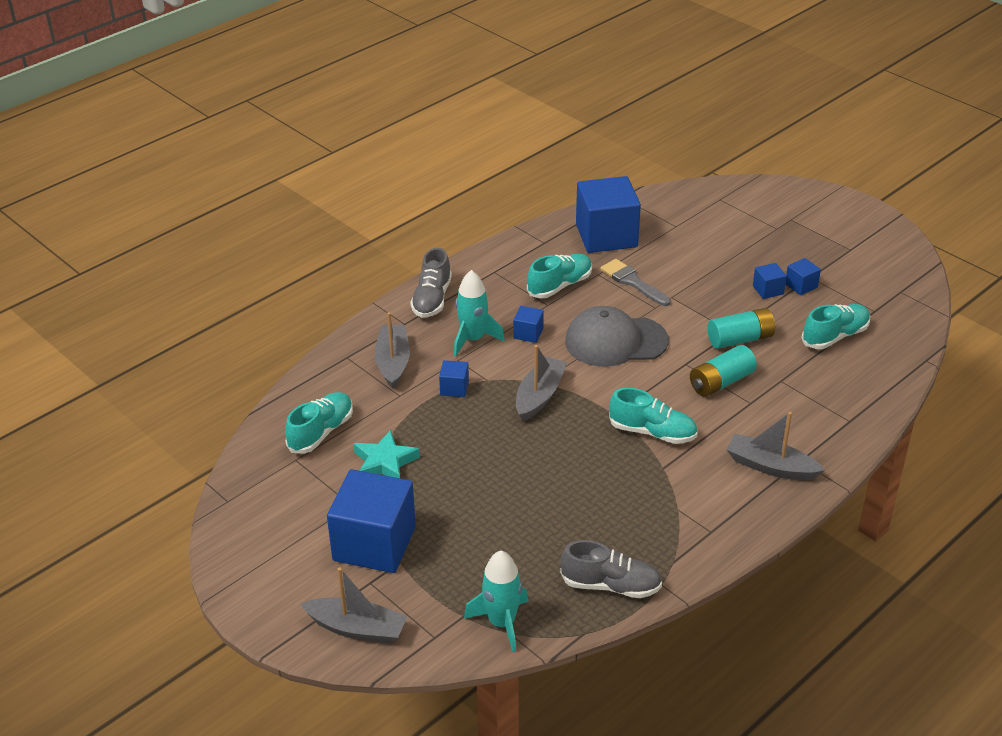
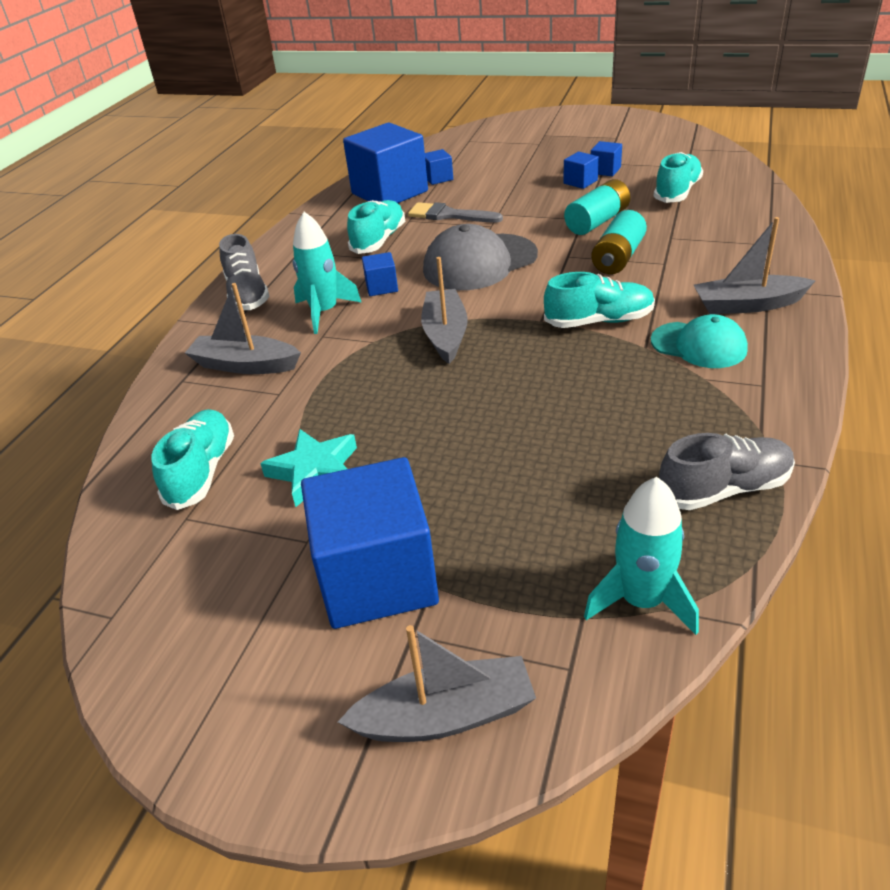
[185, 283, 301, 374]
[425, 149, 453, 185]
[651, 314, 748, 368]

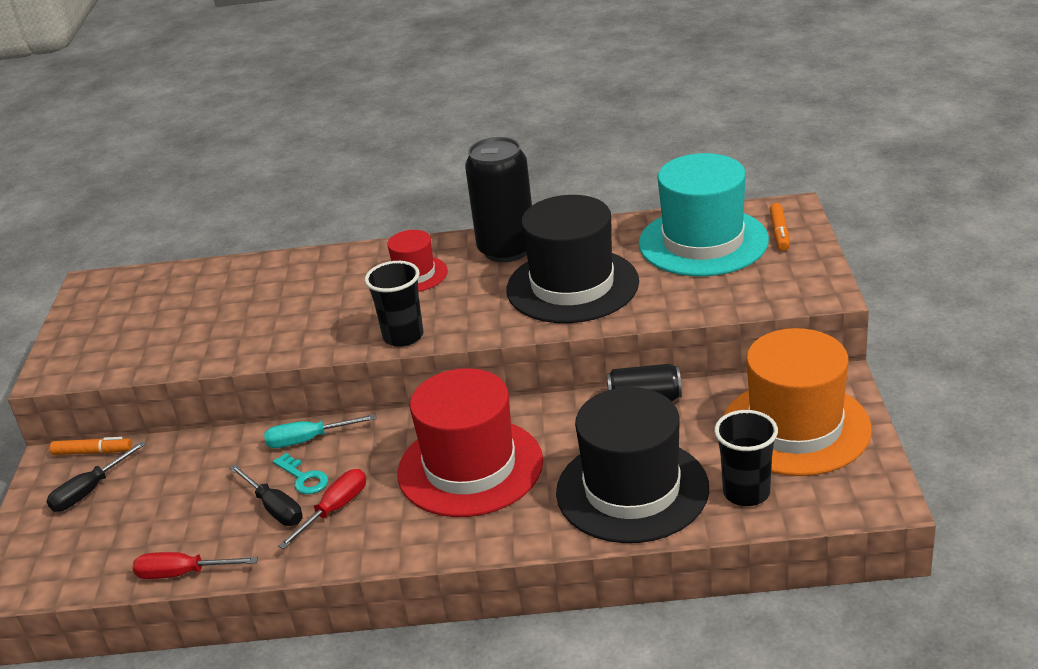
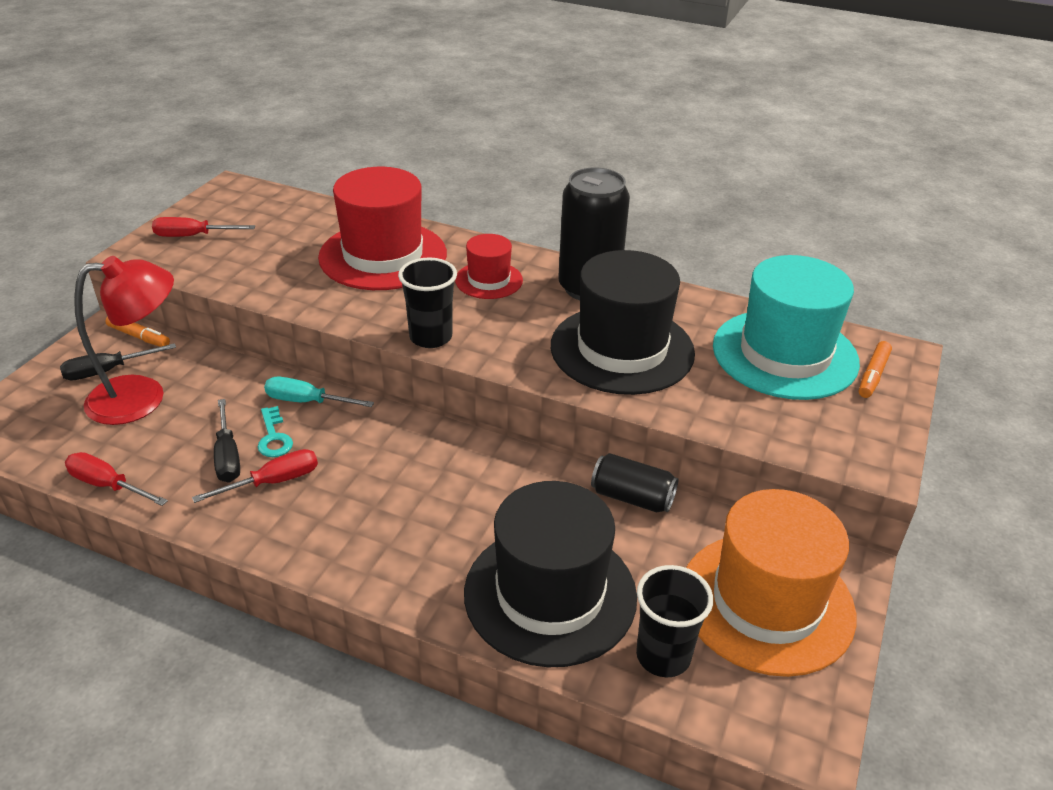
[318, 167, 447, 290]
[74, 256, 174, 425]
[152, 217, 255, 237]

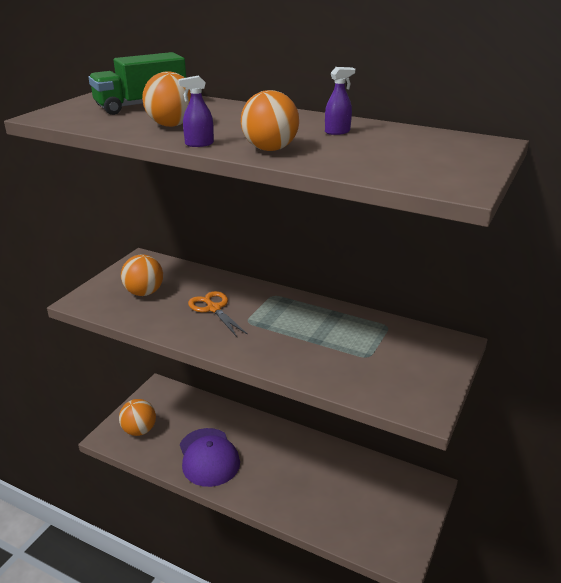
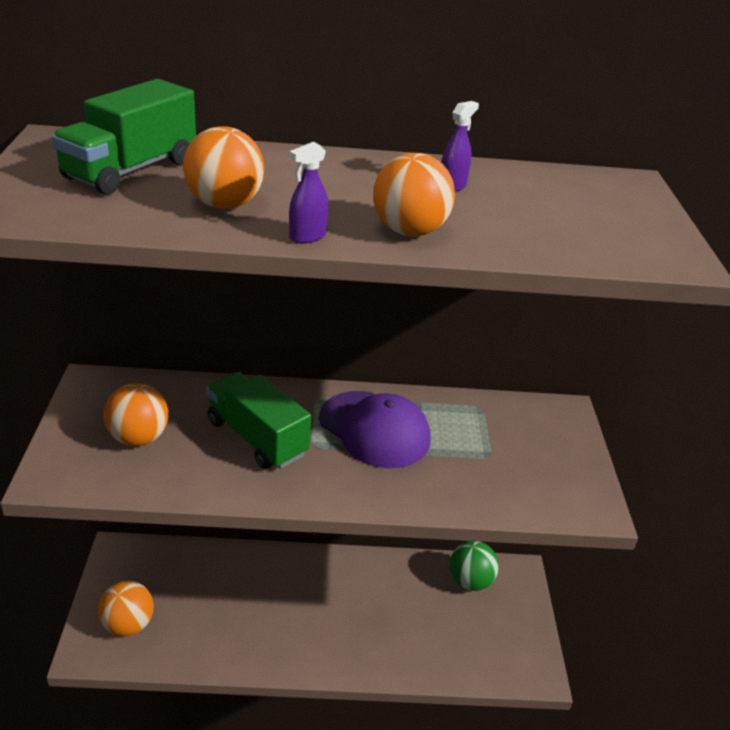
[319, 391, 430, 468]
[206, 372, 311, 469]
[449, 541, 499, 591]

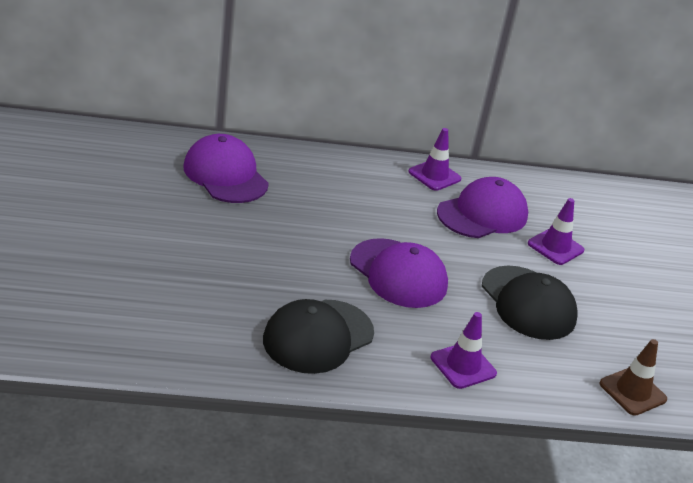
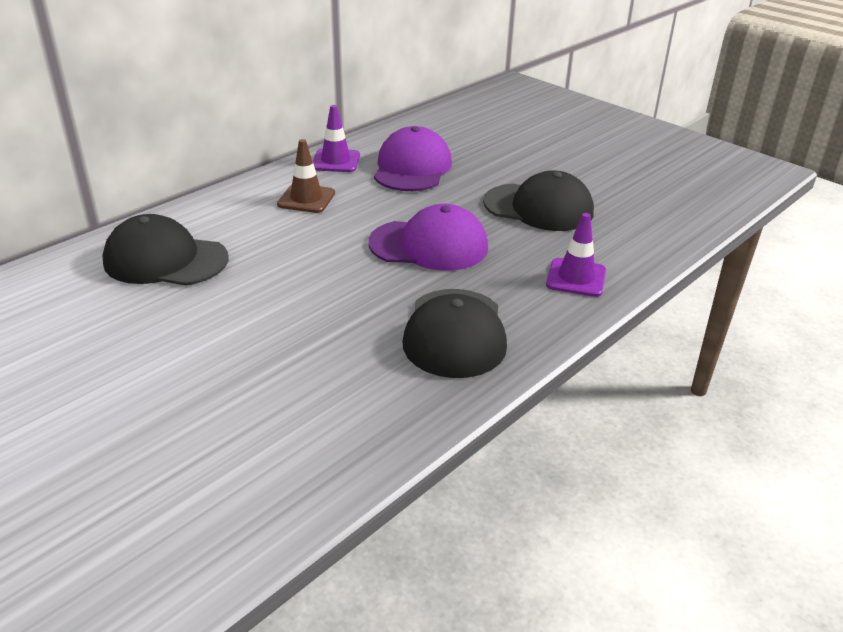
[102, 214, 228, 286]
[528, 198, 584, 265] (first image)
[277, 139, 335, 213]

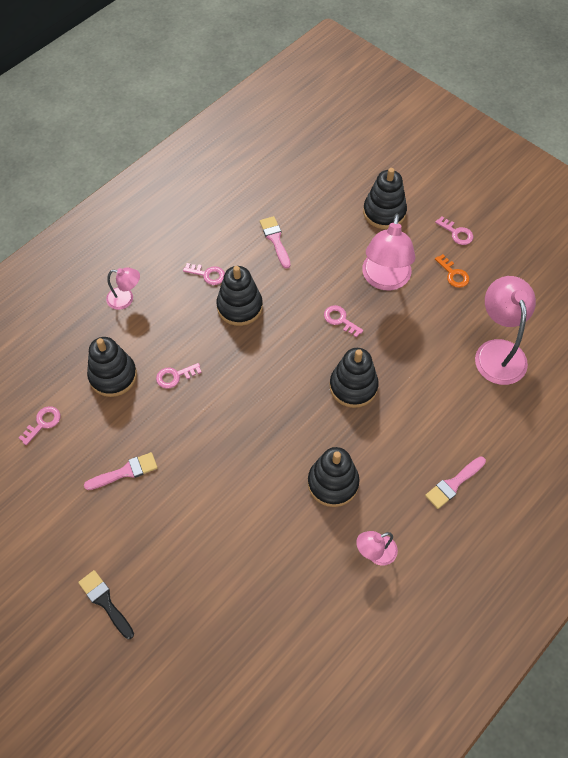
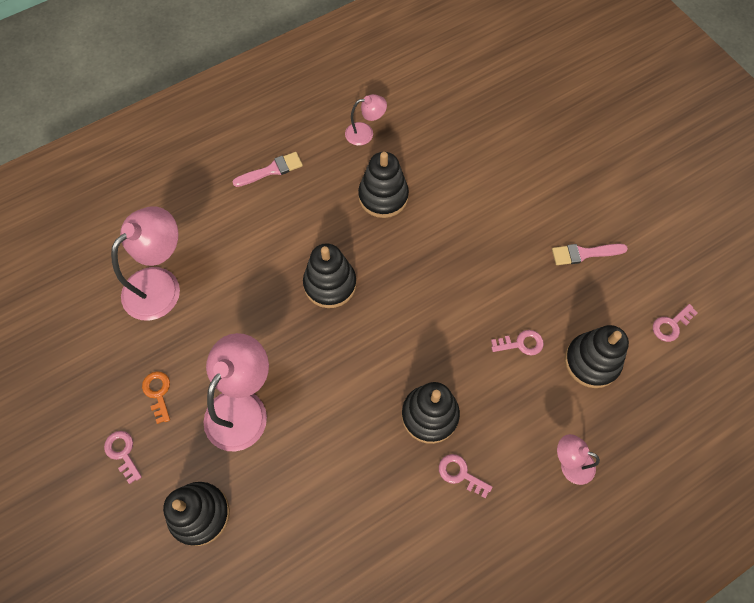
[78, 570, 134, 639] (first image)
[260, 216, 290, 269] (first image)
[324, 305, 363, 338] (first image)
[111, 206, 180, 320]

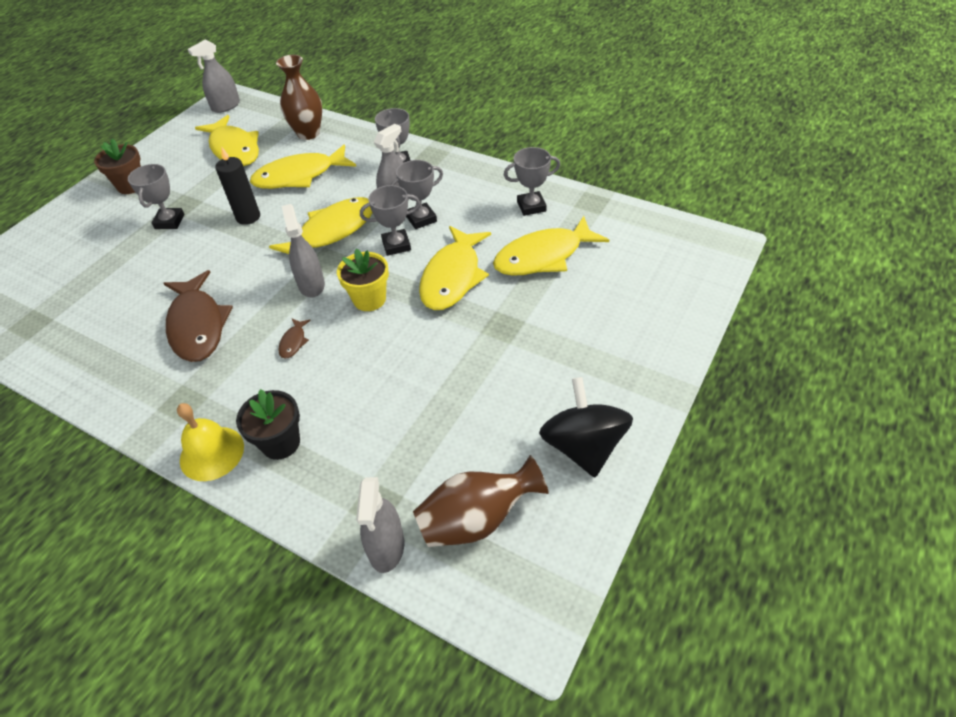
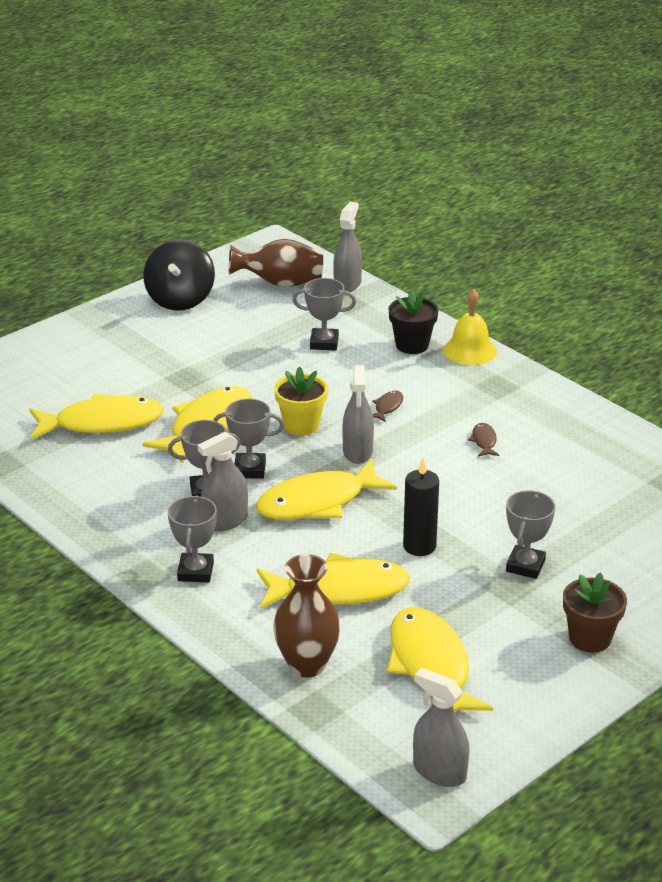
[468, 423, 499, 457]
[413, 668, 470, 787]
[293, 278, 356, 350]

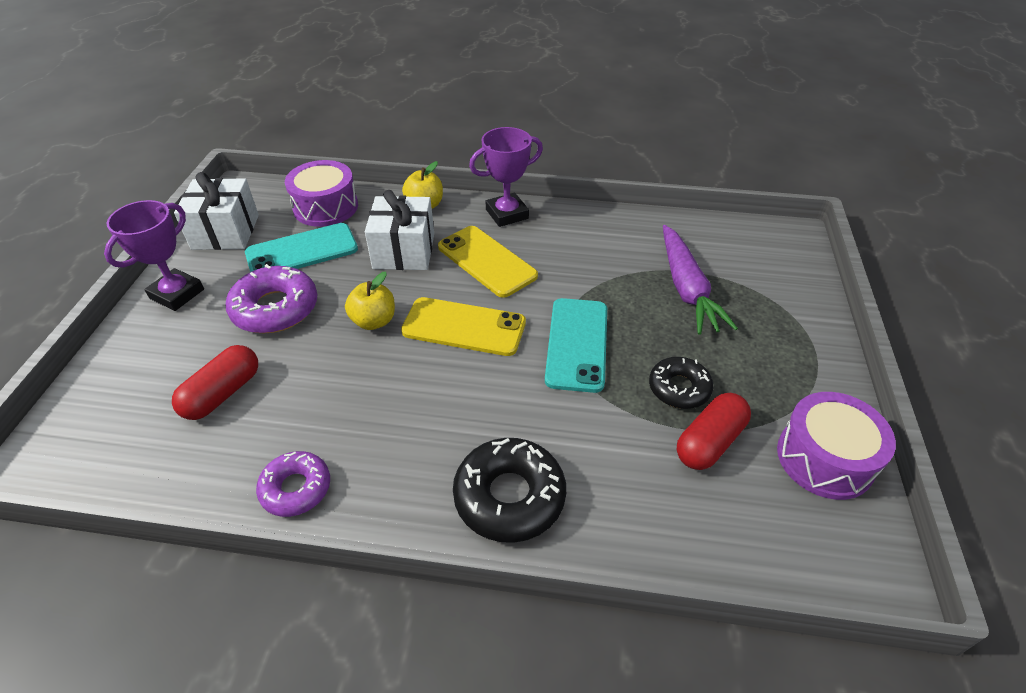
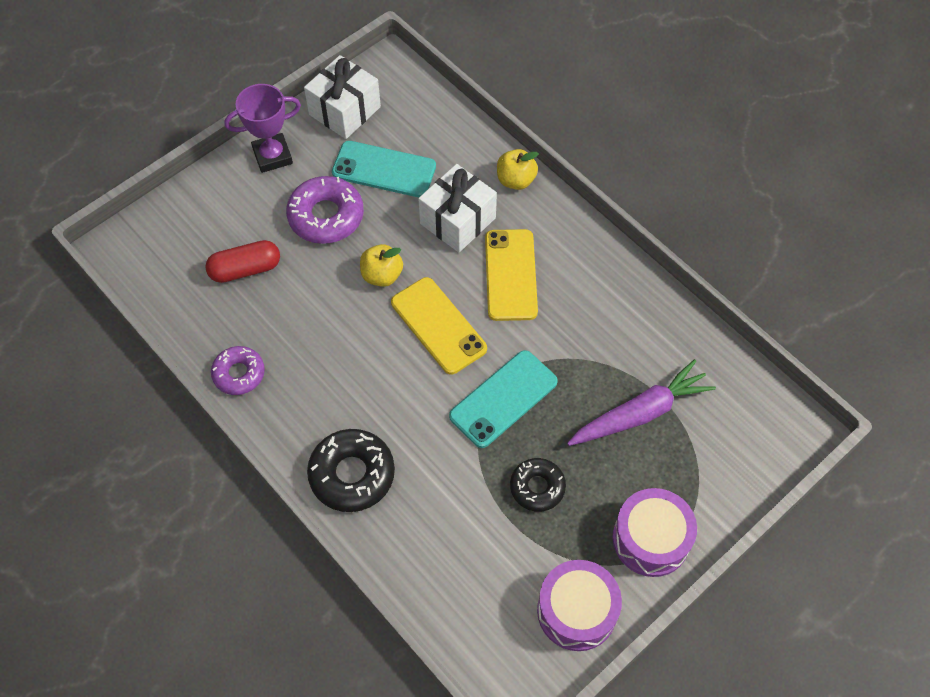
[613, 488, 697, 577]
[469, 127, 543, 227] (first image)
[567, 359, 716, 446]
[677, 393, 751, 470] (first image)

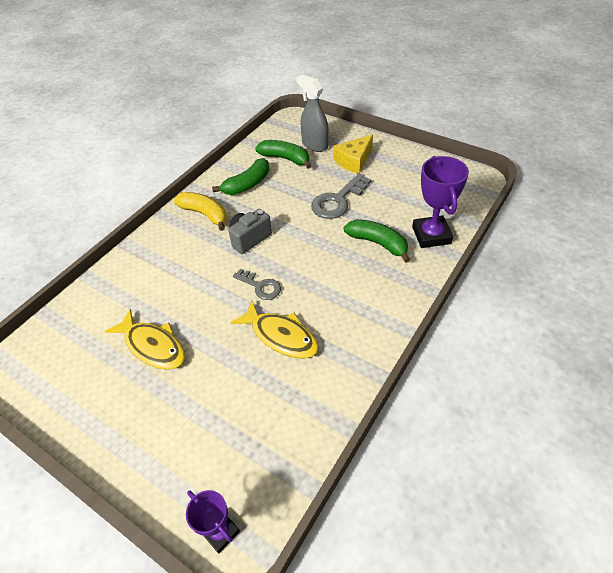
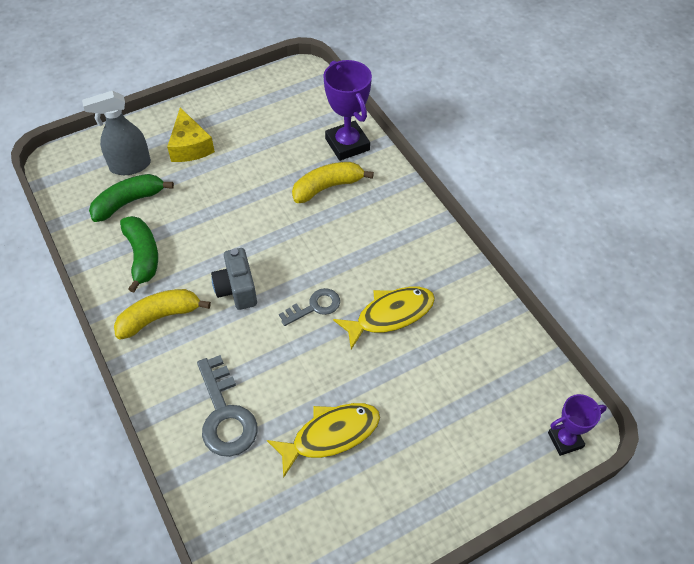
[197, 355, 257, 457]
[292, 162, 374, 203]
[323, 60, 372, 161]

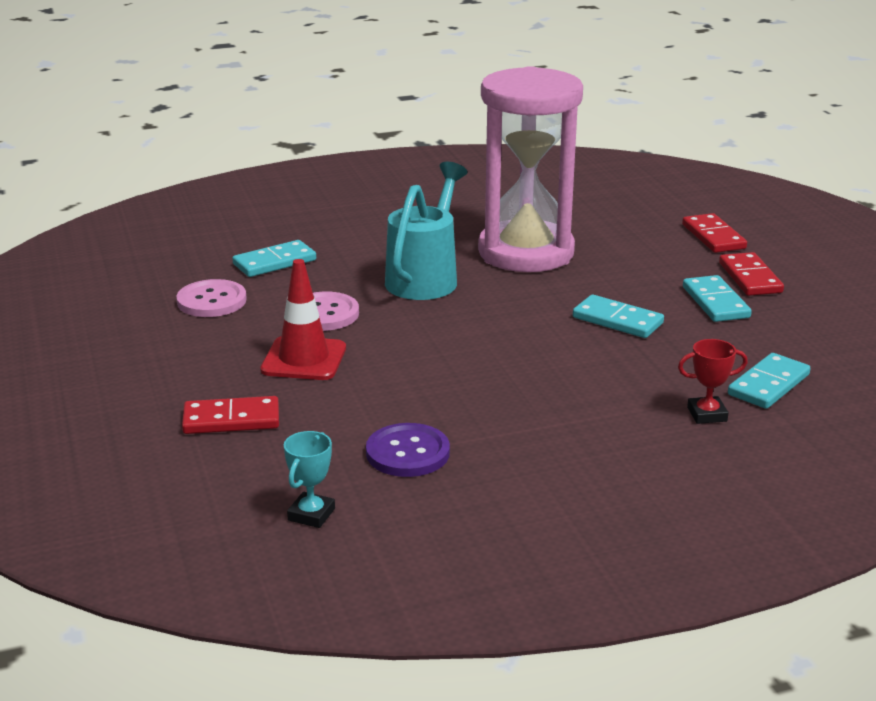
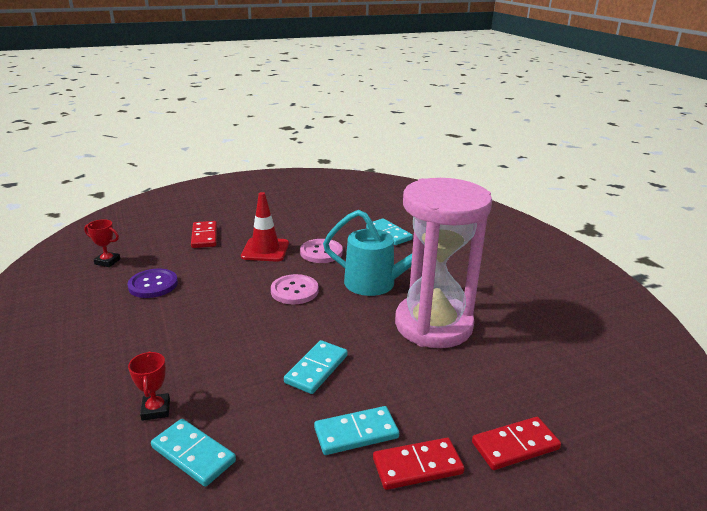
[271, 274, 319, 304]
[84, 219, 120, 267]

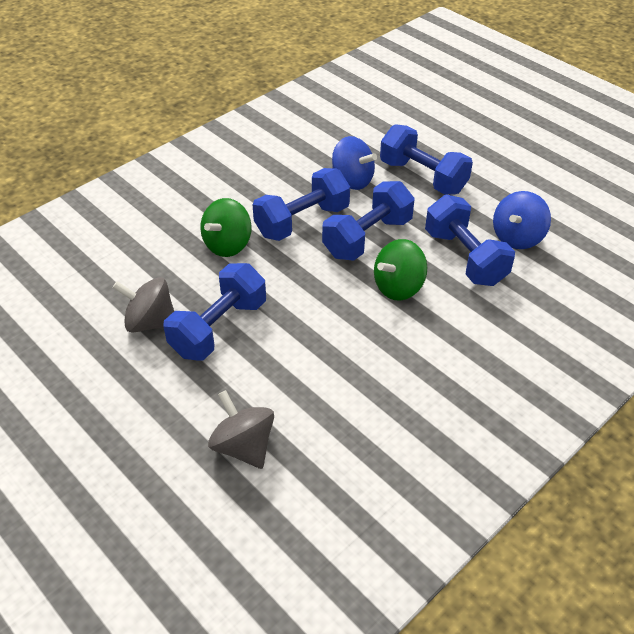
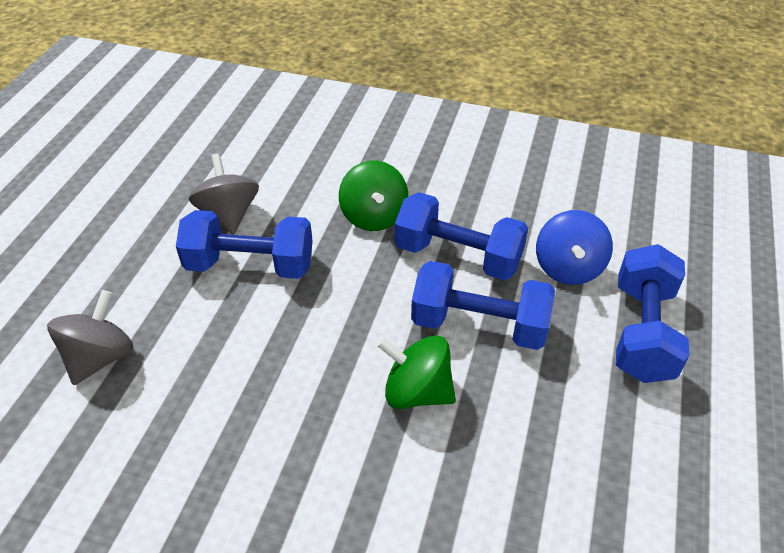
[339, 161, 408, 231]
[425, 195, 515, 286] (first image)
[493, 191, 551, 249] (first image)

